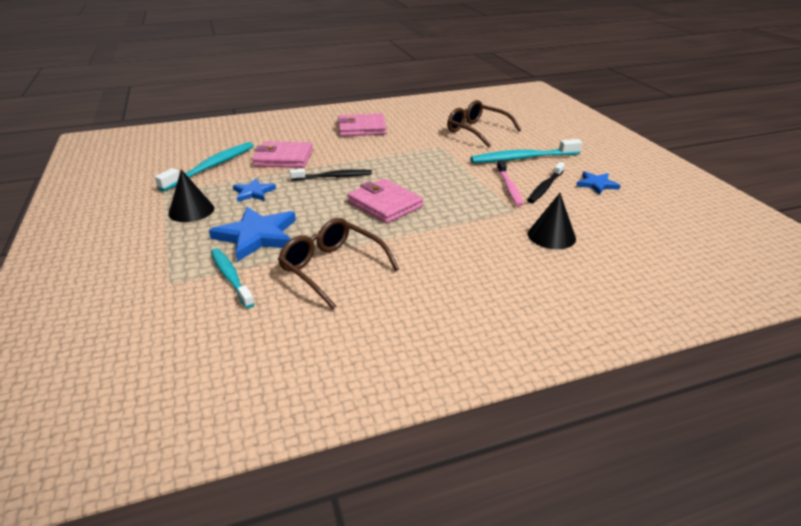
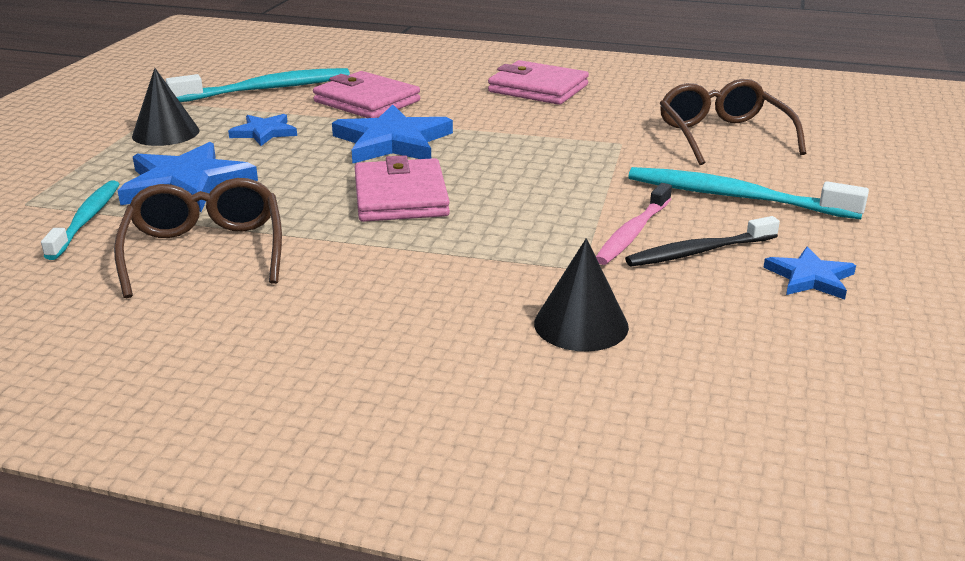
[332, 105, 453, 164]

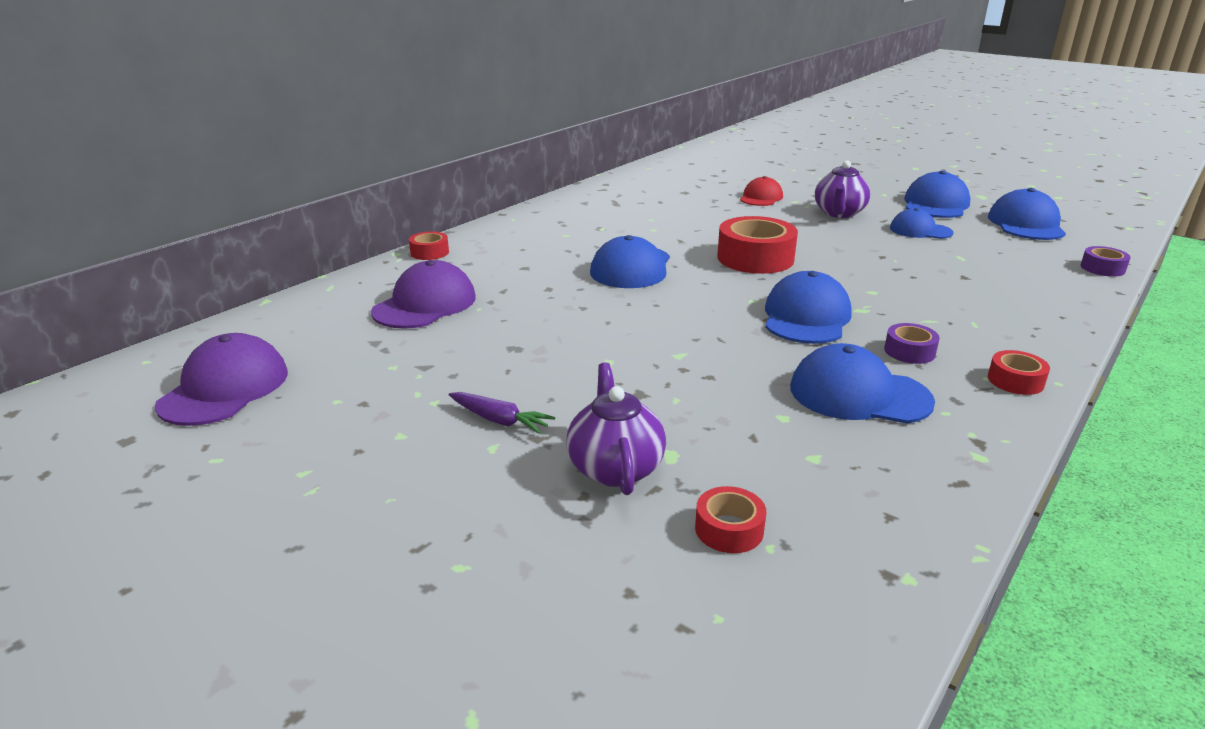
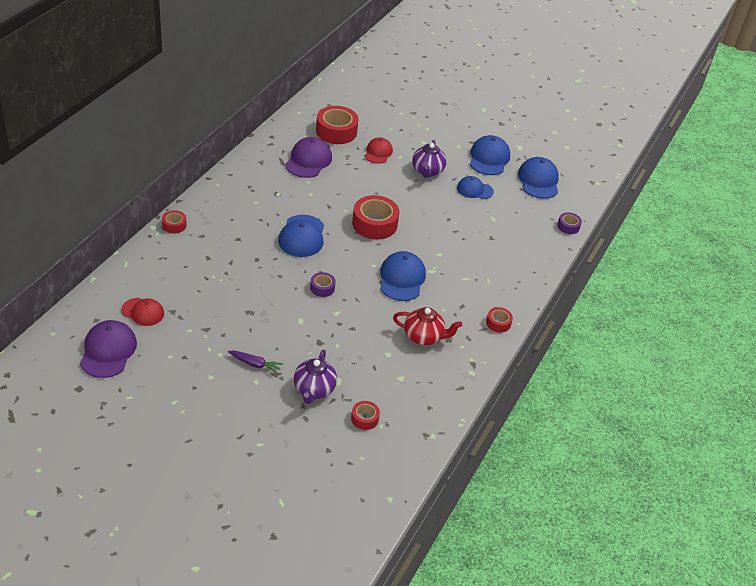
[285, 137, 332, 178]
[294, 350, 337, 404]
[393, 307, 462, 345]
[310, 272, 336, 297]
[121, 298, 164, 326]
[316, 106, 359, 144]

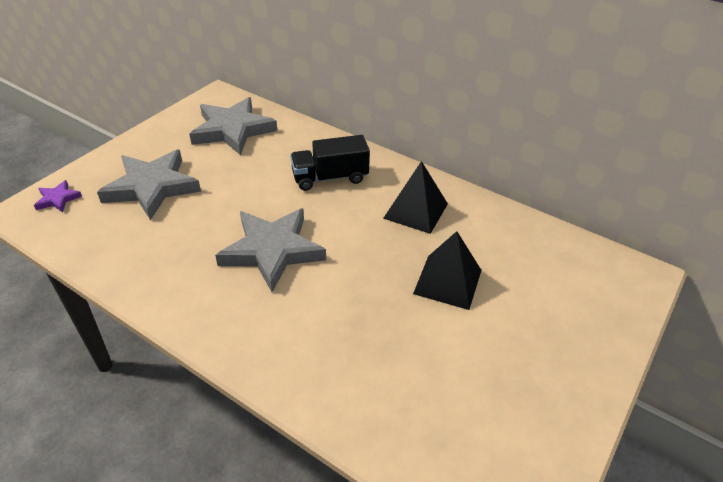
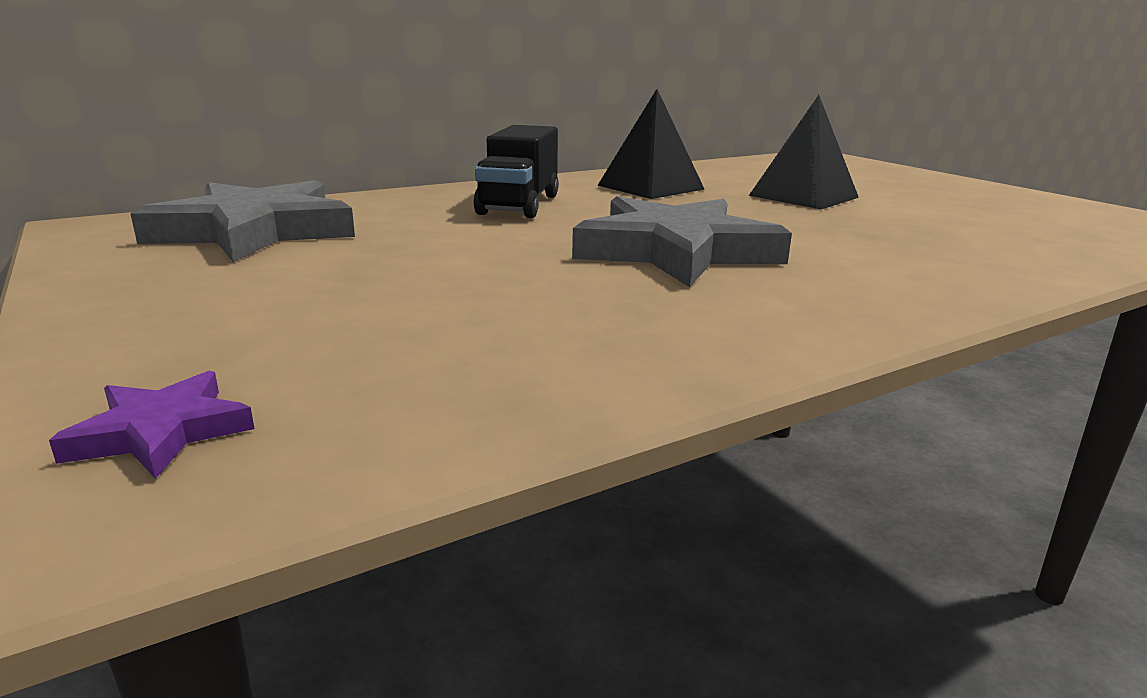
[97, 150, 201, 220] (first image)

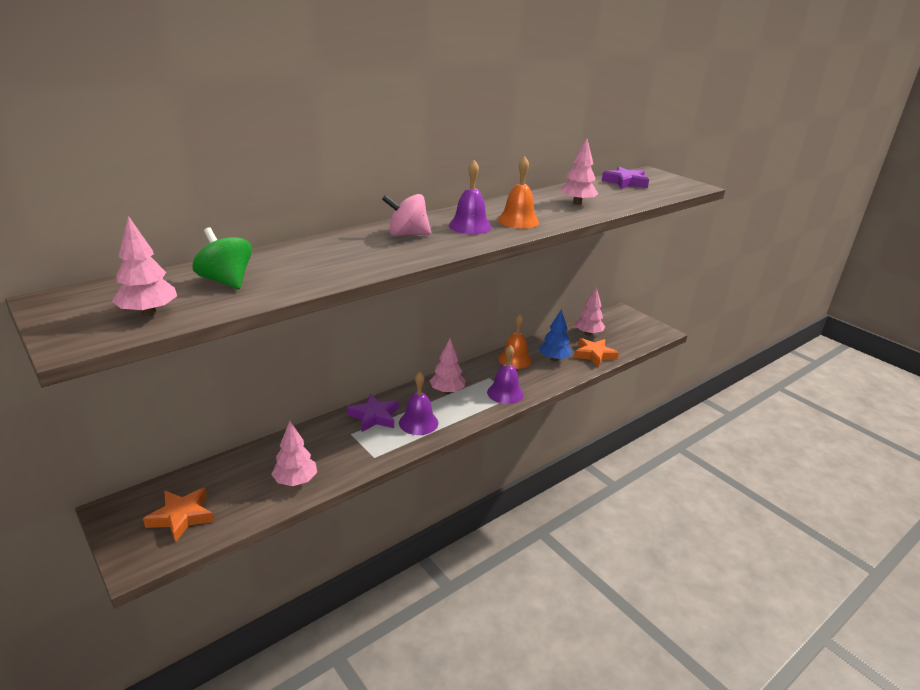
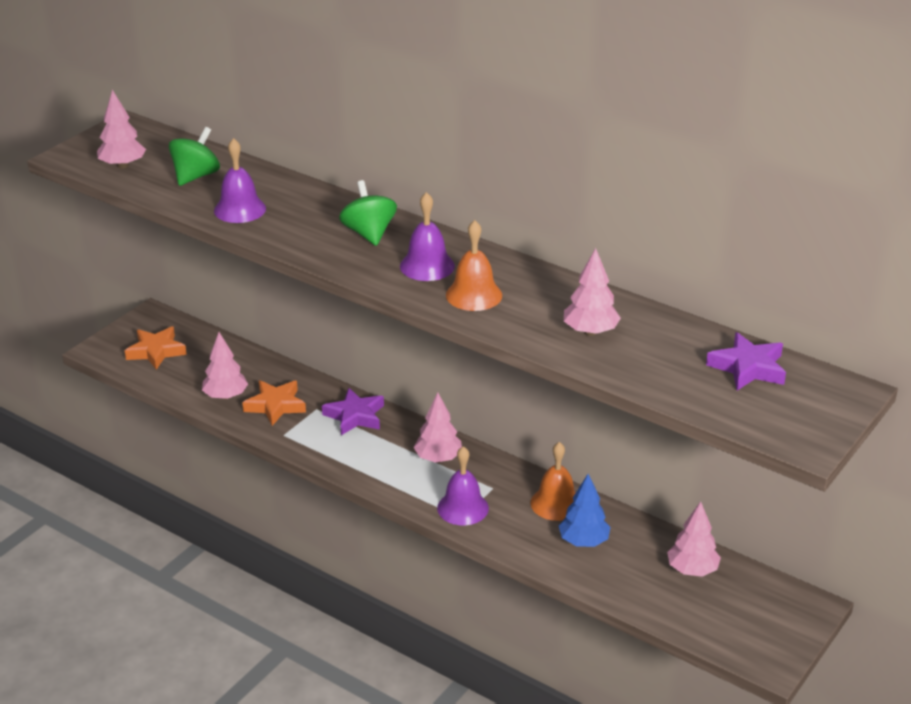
[339, 180, 397, 246]
[214, 138, 266, 223]
[242, 380, 306, 426]

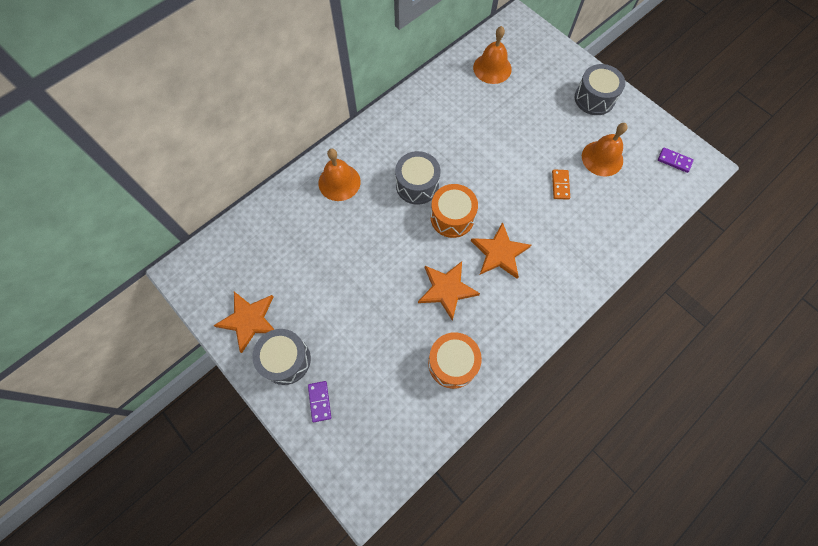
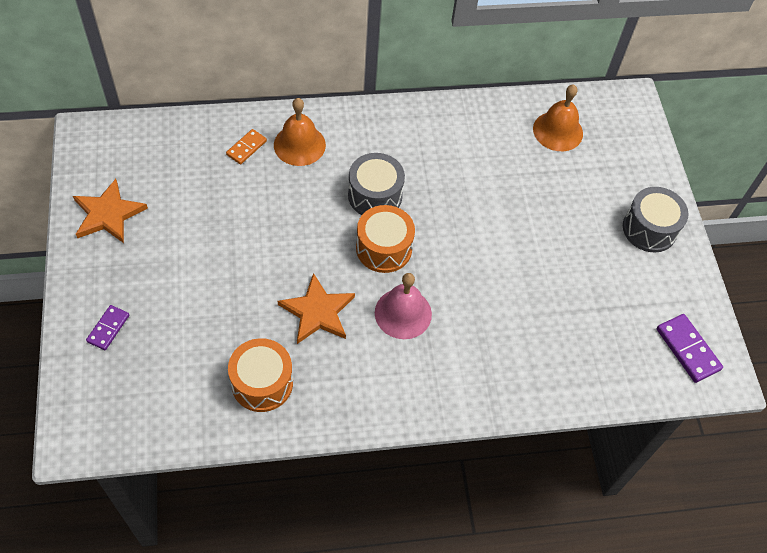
[252, 329, 311, 385] (first image)
[375, 273, 432, 339]
[226, 129, 267, 164]
[582, 123, 628, 176] (first image)
[657, 314, 723, 383]

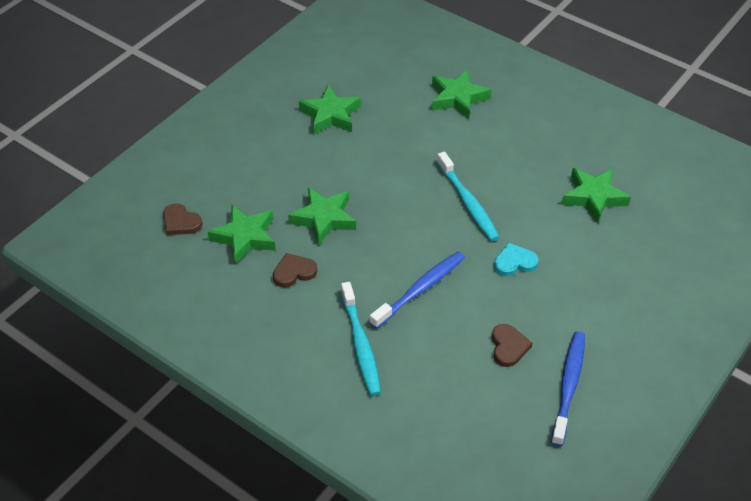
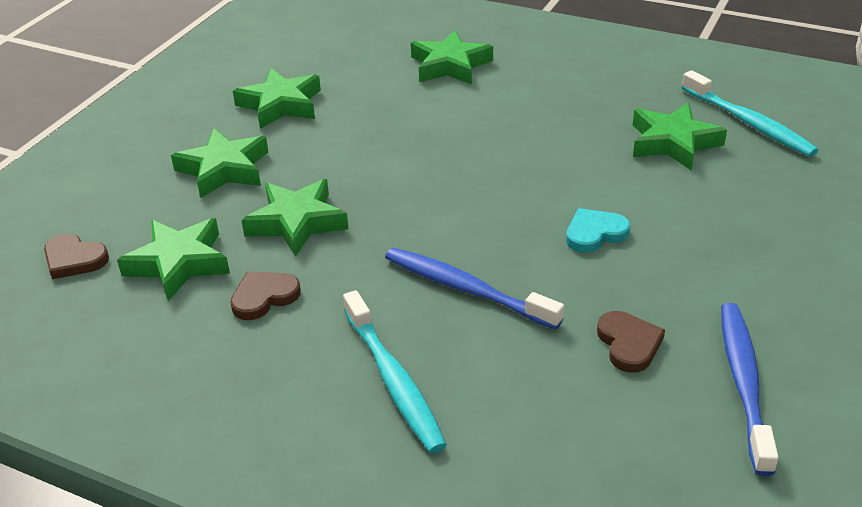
[385, 248, 564, 330]
[682, 70, 818, 157]
[171, 129, 268, 198]

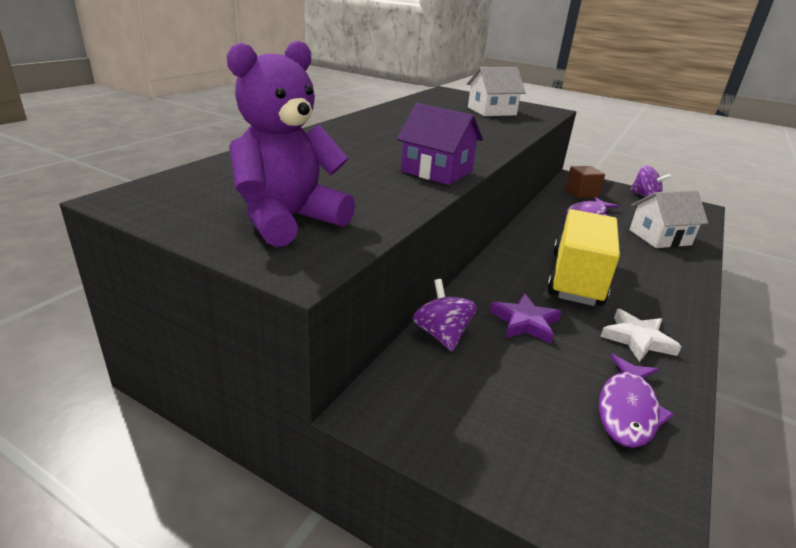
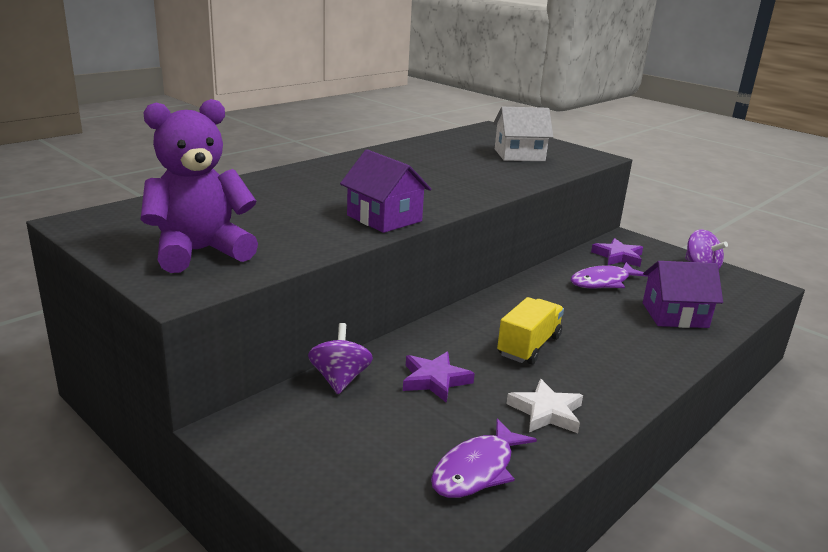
[497, 297, 564, 365]
[591, 238, 643, 267]
[643, 261, 723, 328]

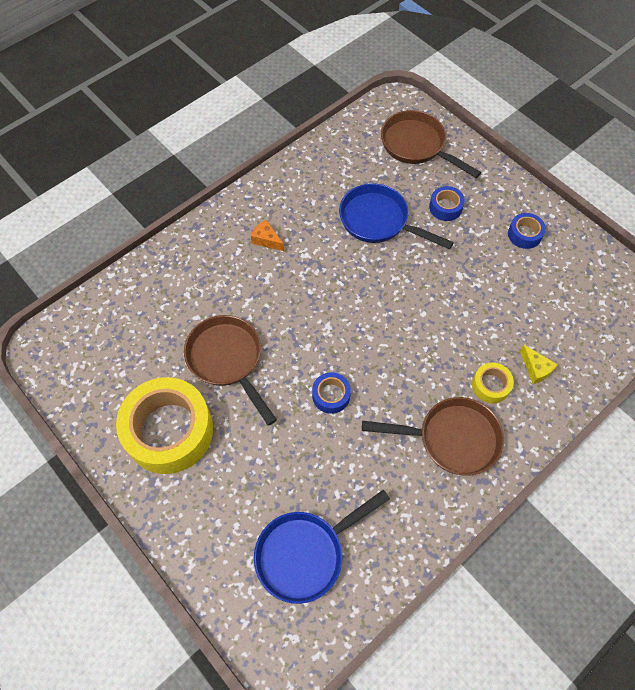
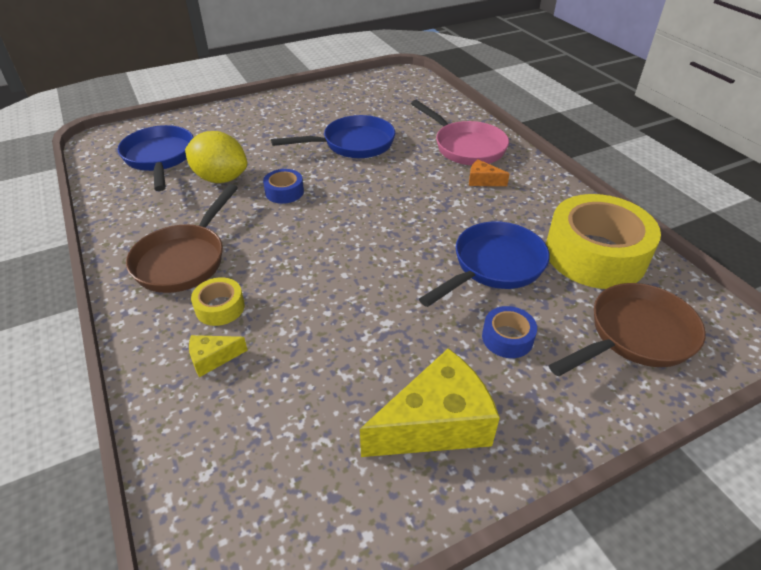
[546, 194, 661, 289]
[271, 115, 395, 158]
[469, 160, 510, 186]
[360, 348, 500, 457]
[185, 131, 247, 183]
[411, 100, 509, 165]

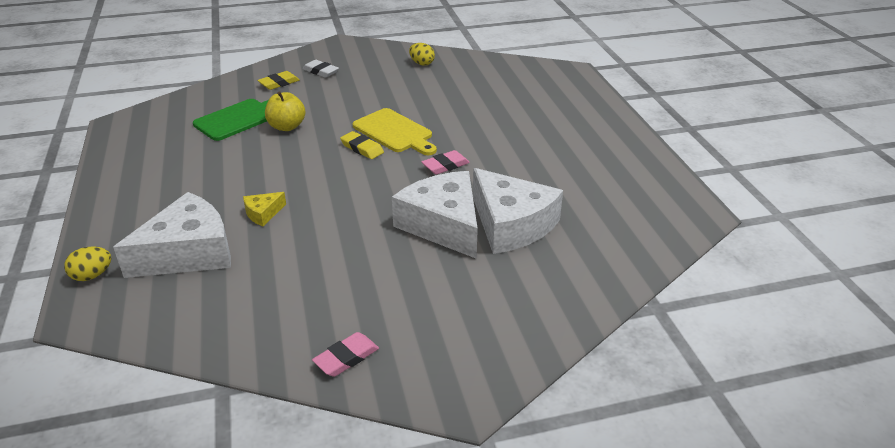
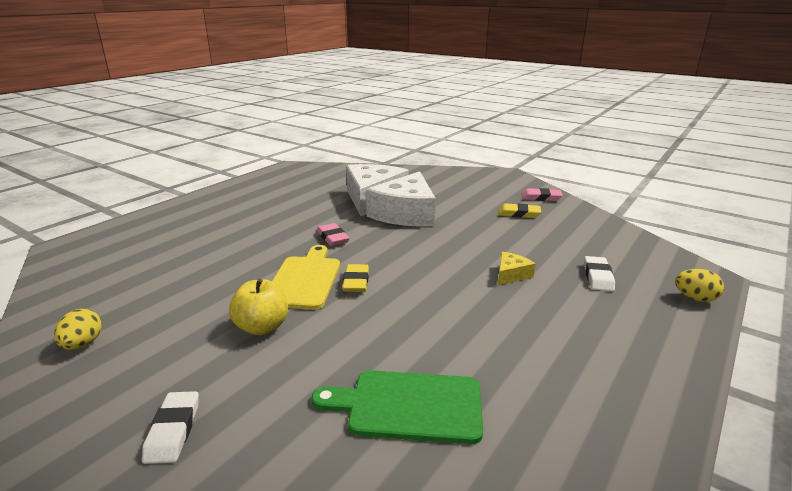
[584, 256, 615, 291]
[498, 252, 535, 285]
[498, 203, 541, 218]
[229, 279, 289, 335]
[317, 223, 349, 246]

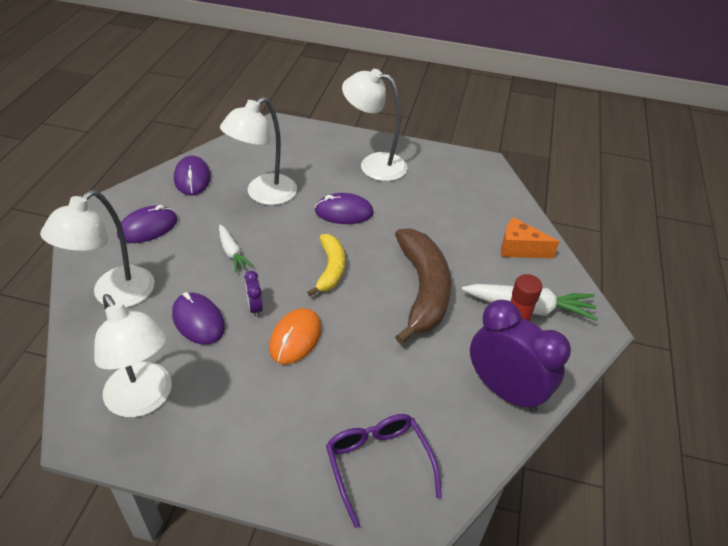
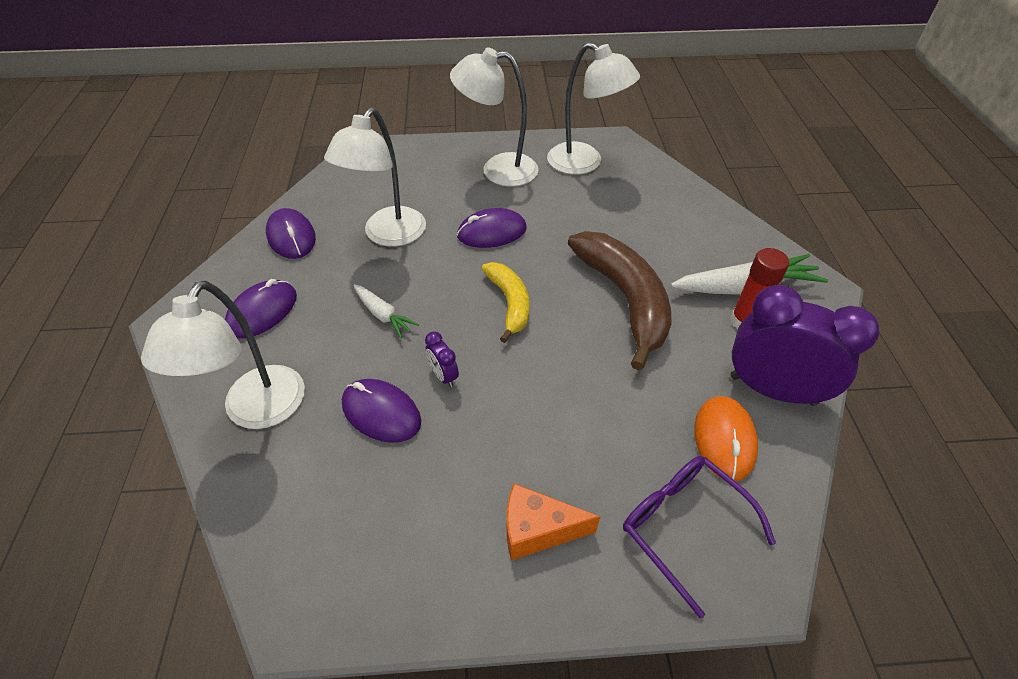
[547, 42, 640, 175]
[694, 396, 758, 481]
[507, 483, 600, 560]

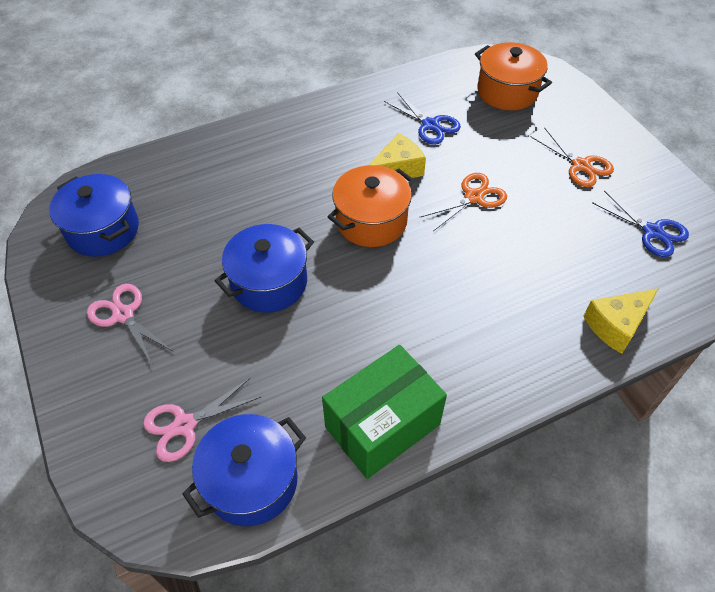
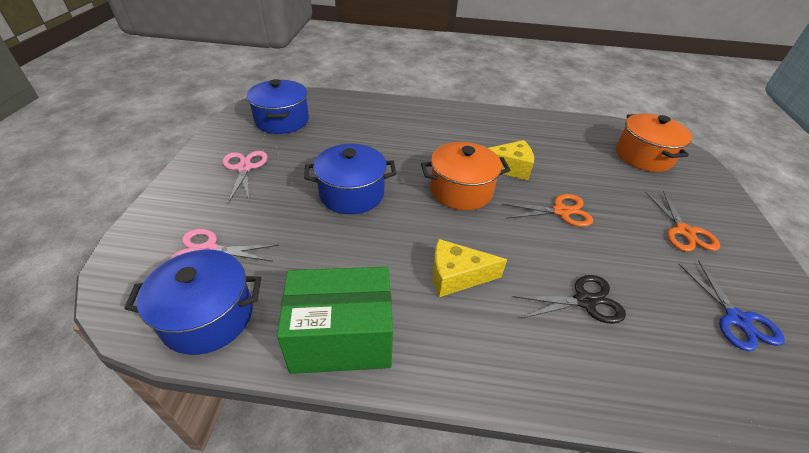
[384, 92, 461, 145] (first image)
[433, 239, 507, 297]
[512, 275, 626, 324]

